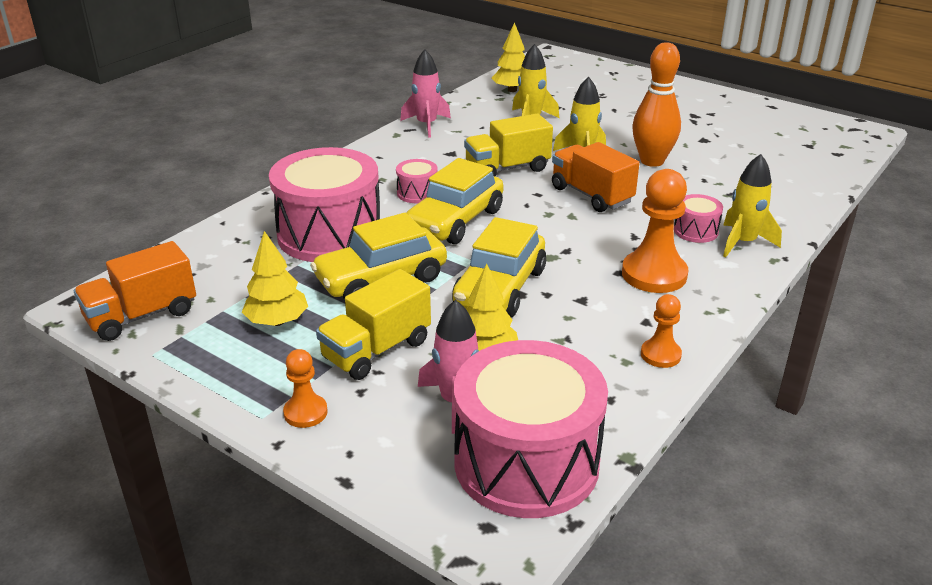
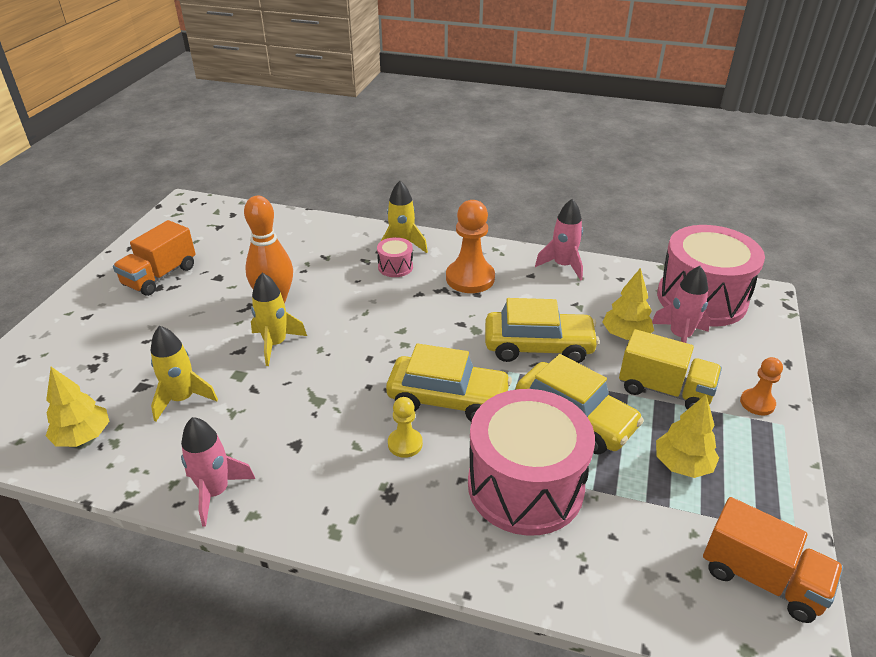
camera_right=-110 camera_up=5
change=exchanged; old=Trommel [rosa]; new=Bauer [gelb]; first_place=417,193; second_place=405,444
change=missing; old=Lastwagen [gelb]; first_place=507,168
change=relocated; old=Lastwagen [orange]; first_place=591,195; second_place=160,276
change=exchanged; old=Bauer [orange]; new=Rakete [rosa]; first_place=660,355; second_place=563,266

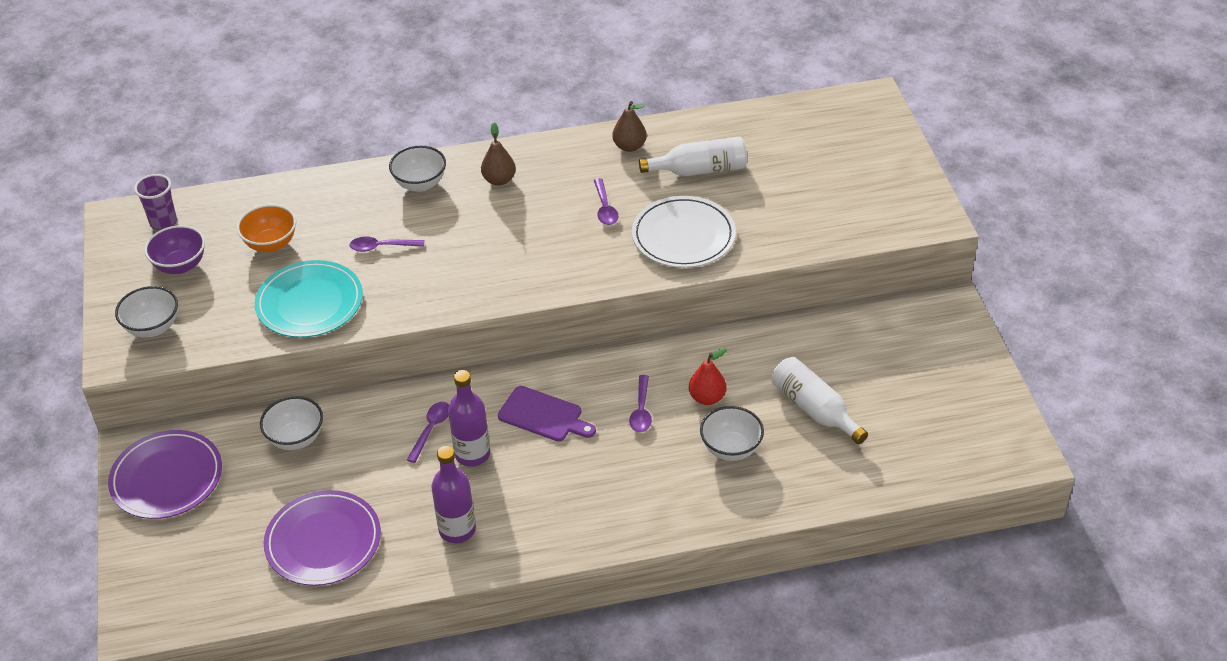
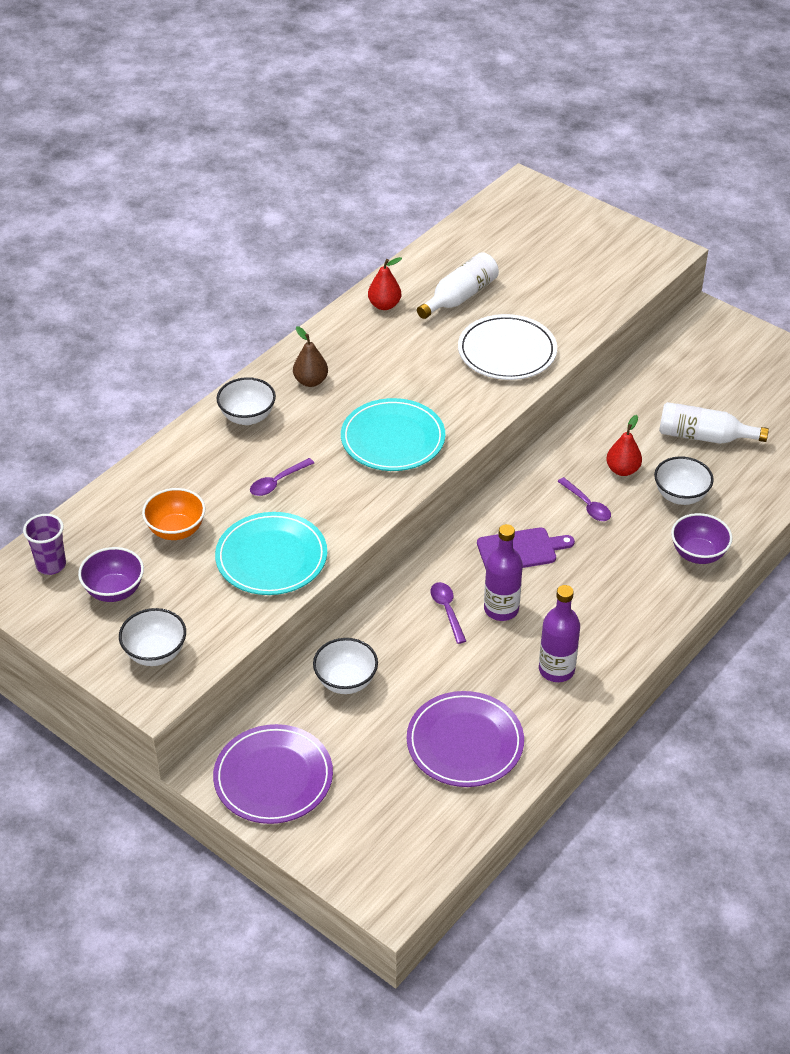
camera_right=-40 camera_up=0
change=missing; old=Löffel [lila]; first_place=605,208
change=colour; old=Birne [braun]; new=Birne [rot]; first_place=629,146; second_place=384,305
change=appeared; new=Teller [türkis]; second_place=393,439
change=appeared; new=Schüssel [lila]; second_place=698,554

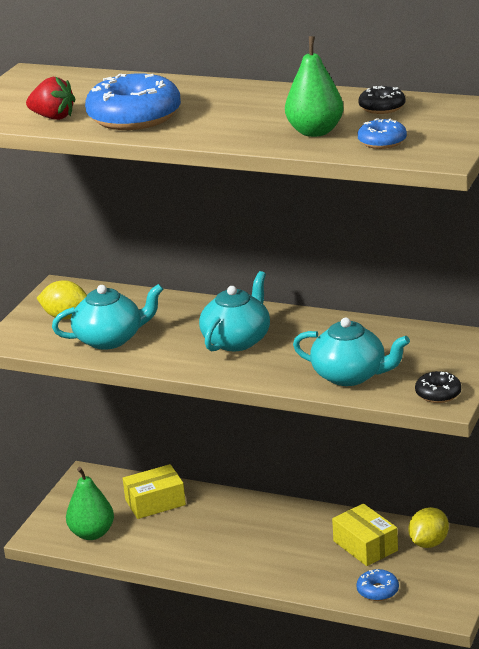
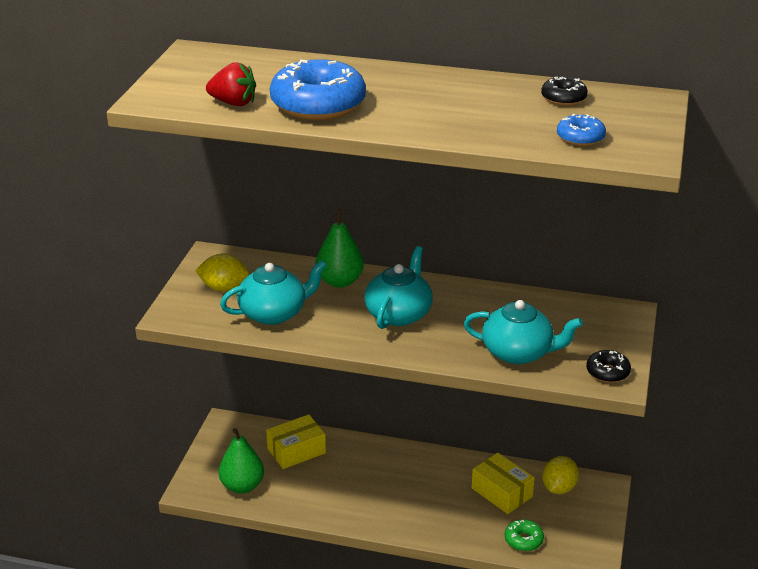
camera_right=-10 camera_up=5
change=relocated; old=Birne [grün]; first_place=315,132; second_place=340,281
change=colour; old=Donut [blau]; new=Donut [grün]; first_place=377,591; second_place=523,540

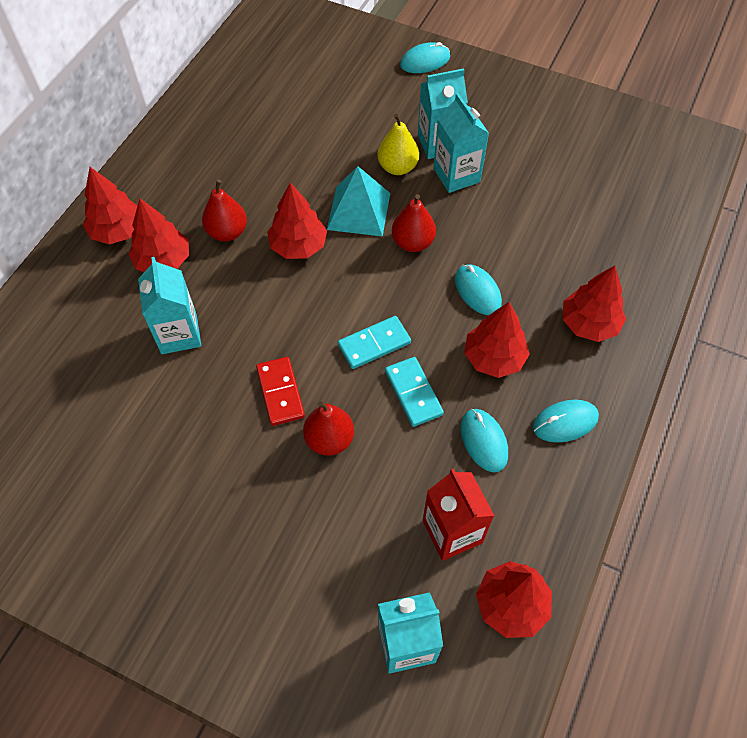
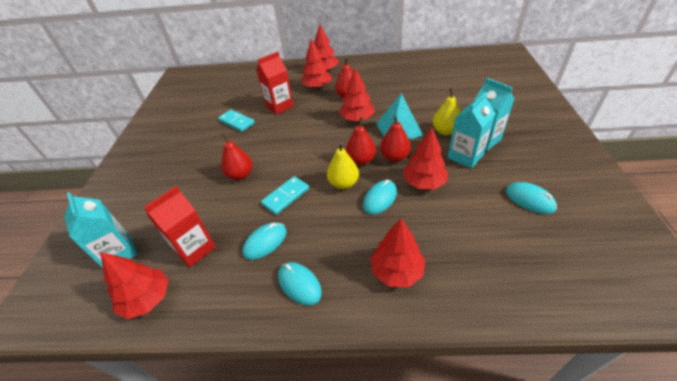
camera_right=70 camera_up=-15
change=colour; old=Getränkekarton [türkis]; new=Getränkekarton [rot]; first_place=179,334; second_place=279,106
change=missing; old=Dominostein [rot]; first_place=280,392
change=relocated; old=Dominostein [türkis]; first_place=374,344; second_place=236,122
change=relocated; old=Computermaus [türkis]; first_place=425,61; second_place=530,199
change=relocated; old=Baum [rot]; first_place=494,357; second_place=424,182
change=appeared; new=Birne [gelb]; second_place=343,183
change=appeared; new=Birne [rot]; second_place=361,160

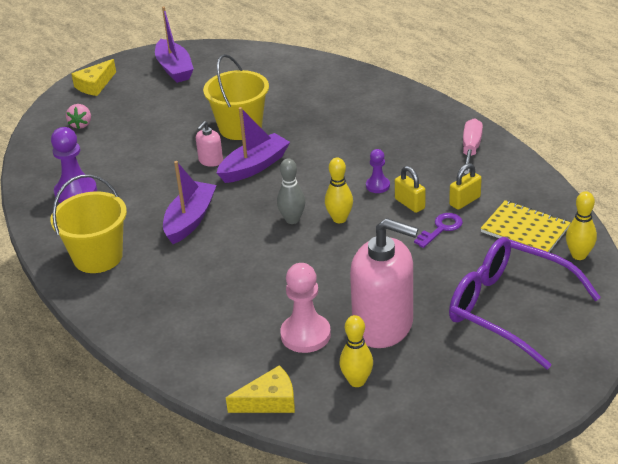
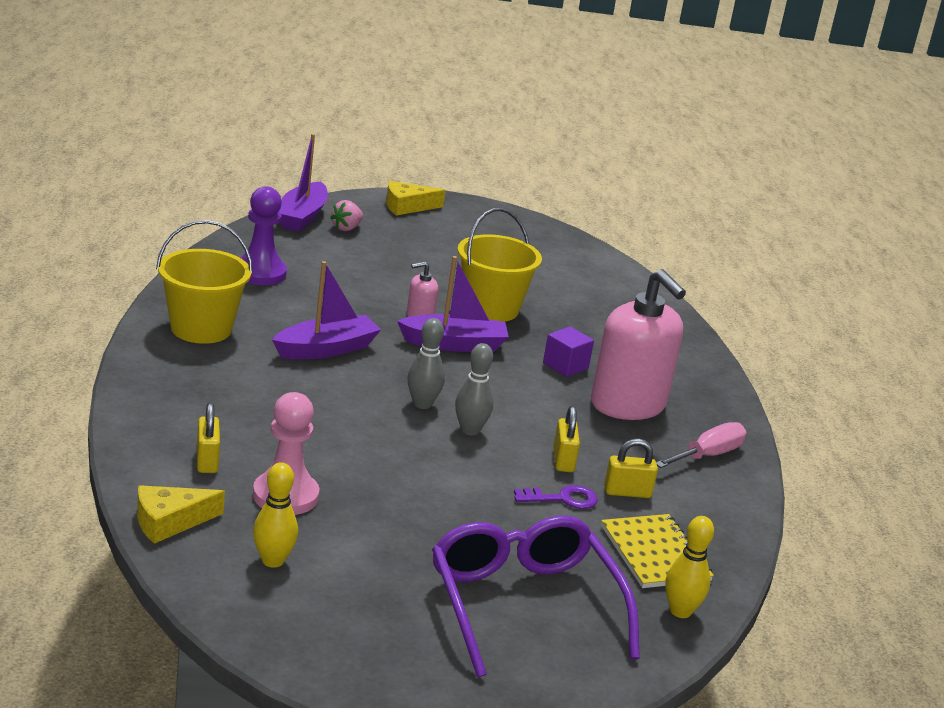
camera_right=30 camera_up=-10
change=relocated; old=Boot [lila]; first_place=174,69; second_place=302,217
change=spun; old=Käse [gelb]; first_place=269,401; second_place=169,522; degrees=135
change=colour; old=Bowlingkegel [gelb]; new=Bowlingkegel [grau]; first_place=339,219; second_place=470,430
change=relocated; old=Seifenspender [rosa]; first_place=383,325; second_place=628,404
change=missing; old=Bauer [lila]; first_place=377,186
change=appeared; new=Vorhängeschloss [gelb]; second_place=207,461
change=appeared; new=Kubus [lila]; second_place=565,366

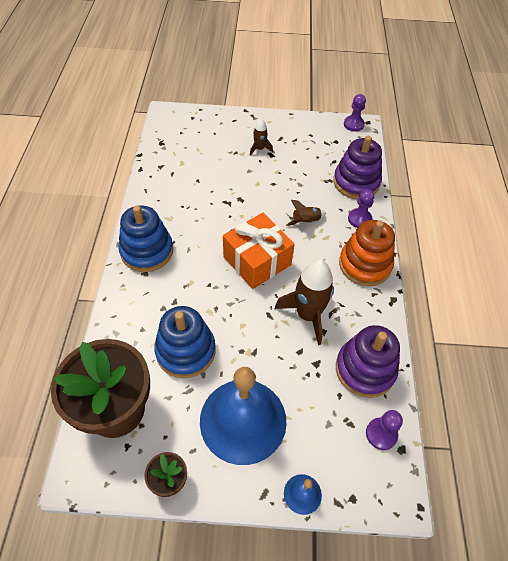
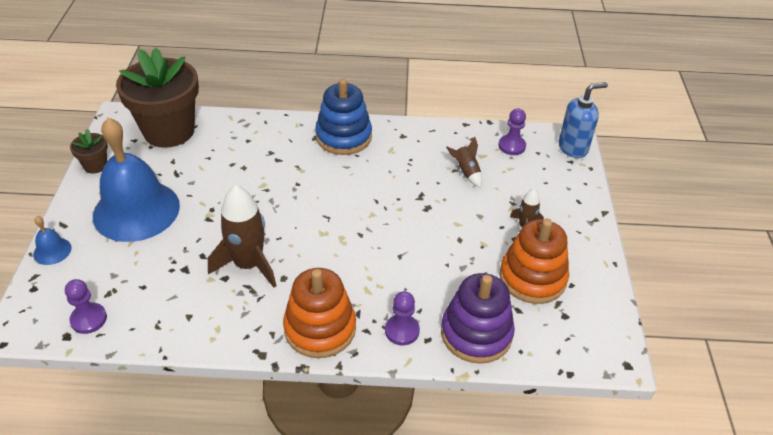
camera_right=90 camera_up=-10
change=missing; old=Stapelspielzeug [blau]; first_place=185,351
change=missing; old=Geschenk [orange]; first_place=257,261
change=relocated; old=Rakete [braun]; first_place=306,221; second_place=466,172
change=missing; old=Stapelspielzeug [lila]; first_place=365,369
change=relocated; old=Bauer [lila]; first_place=353,124; second_place=511,146
change=appeared; new=Stapelspielzeug [orange]; second_place=532,278
change=appeared; new=Seifenspender [blau]; second_place=573,148

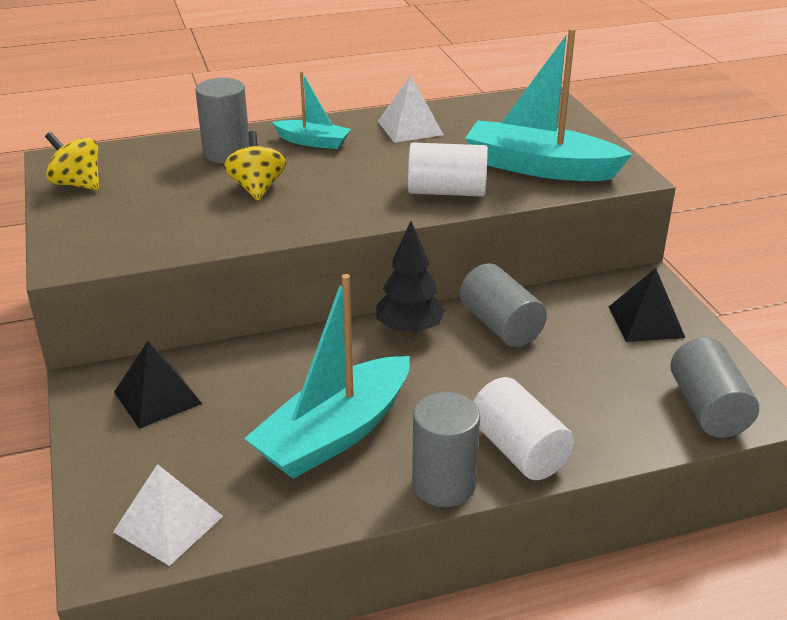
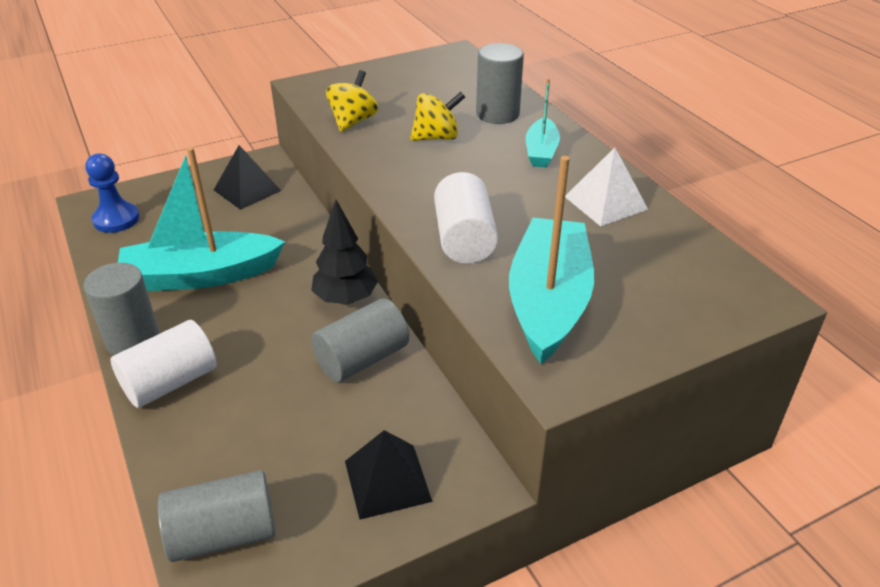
camera_right=80 camera_up=5
change=relocated; old=Kreisel [gelb]; first_place=77,184; second_place=353,121
change=exchanged; old=Pyramide [weiß]; new=Bauer [blau]; first_place=168,524; second_place=116,219
change=spun; old=Boot [türkis]; first_place=335,433; second_place=201,275; degrees=-45

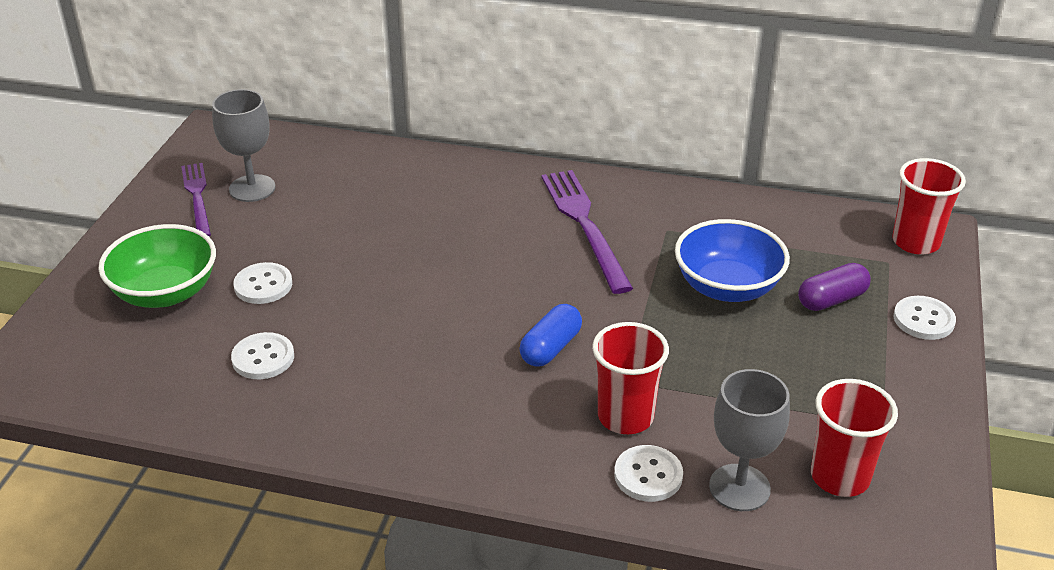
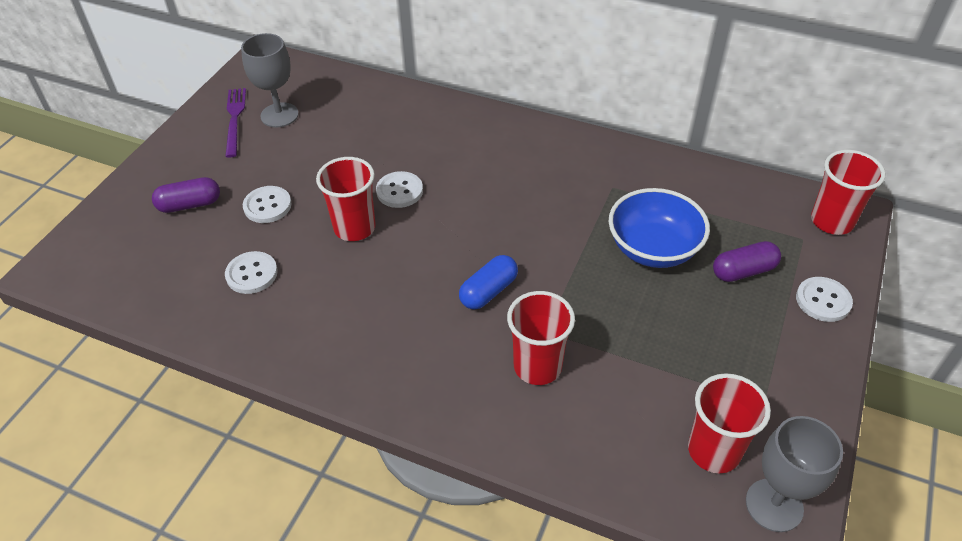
camera_right=10 camera_up=10
change=exchanged; old=Schüssel [grün]; new=Kapsel [lila]; first_place=165,292; second_place=190,204
change=missing; old=Gabel [lila]; first_place=584,225
change=relocated; old=Knopf [weiß]; first_place=648,475; second_place=399,191
change=relocated; old=Kelch [grau]; first_place=739,488; second_place=774,505
change=appeared; new=Becher [rot]; second_place=354,228

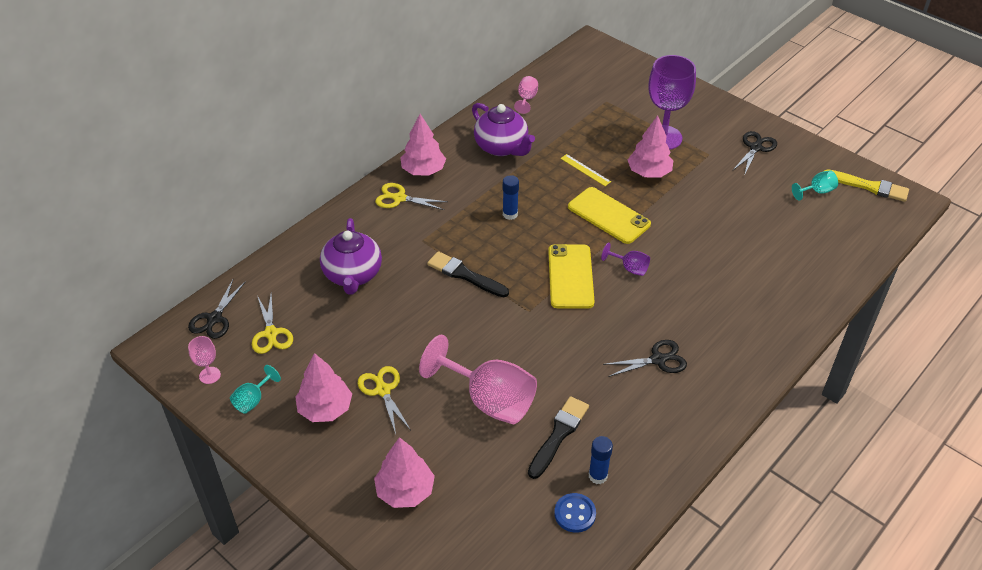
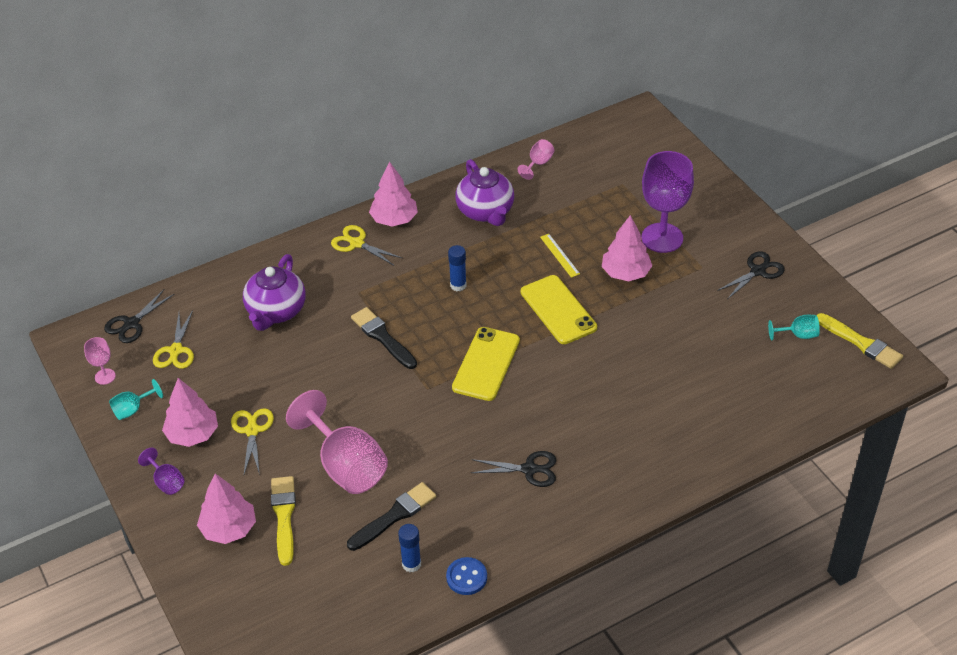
camera_right=20 camera_up=0
change=relocated; old=Knopf [blau]; first_place=575,514; second_place=466,577
change=relocated; old=Kelch [lila]; first_place=630,268; second_place=166,482
change=appeared; new=Pinsel [gelb]; second_place=284,516

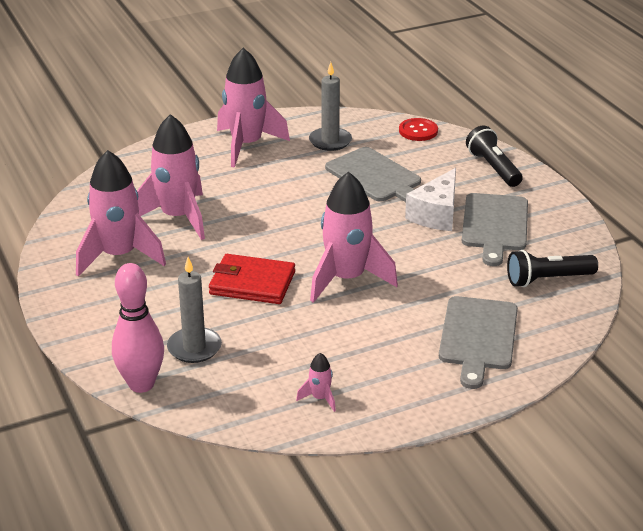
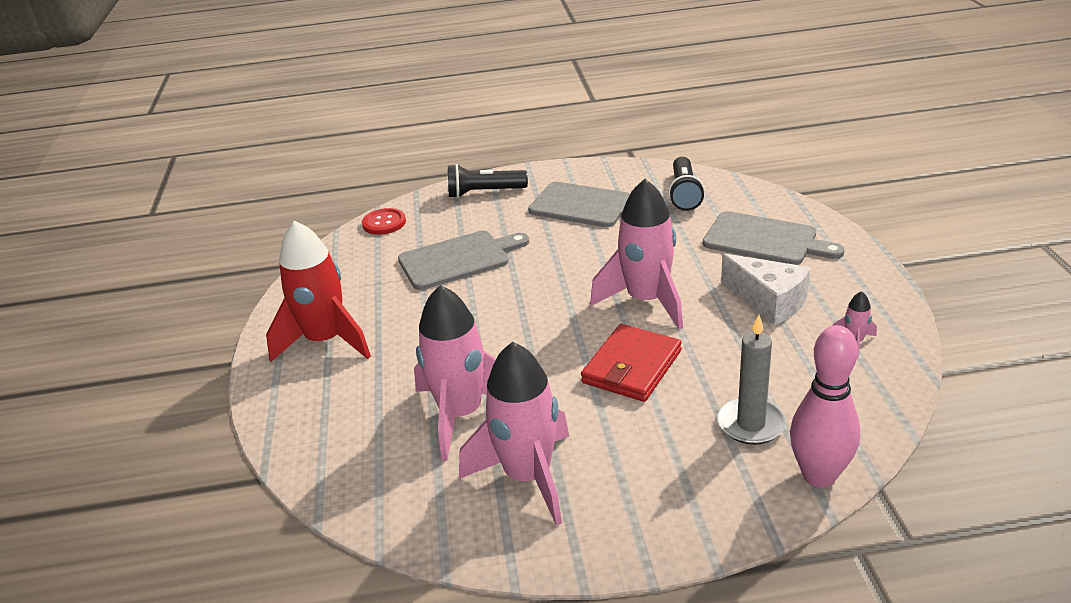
camera_right=-70 camera_up=0
change=colour; old=Rakete [rosa]; new=Rakete [rot]; first_place=246,145; second_place=326,341
change=missing; old=Kerze [grau]; first_place=330,141
change=relocated; old=Käse [weiß]; first_place=436,214; second_place=768,301

